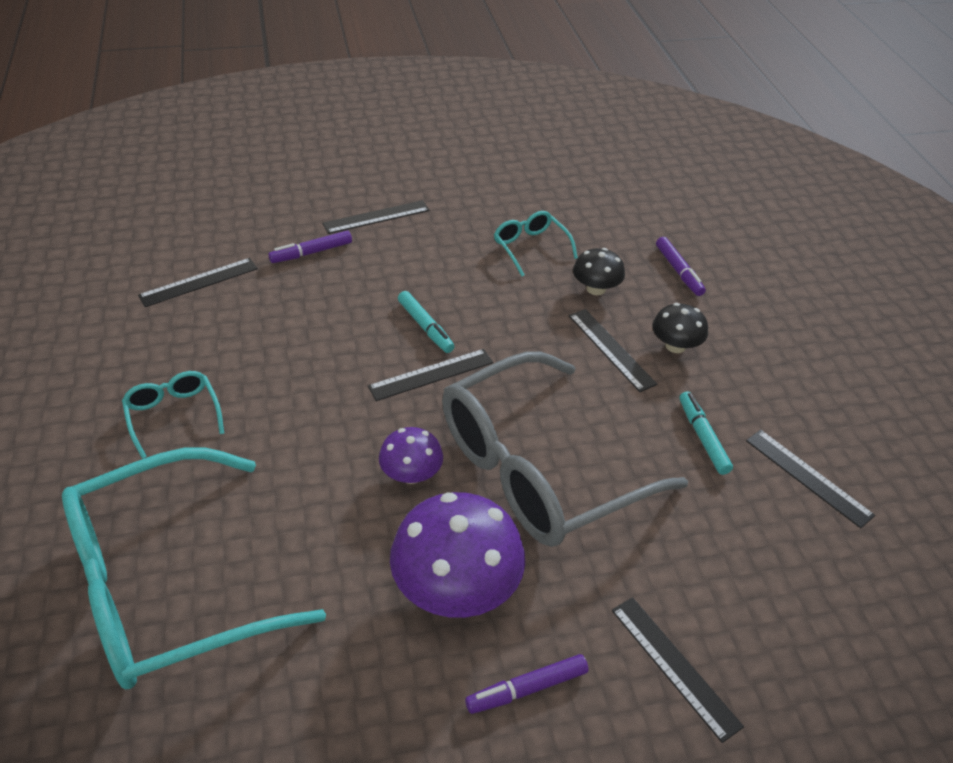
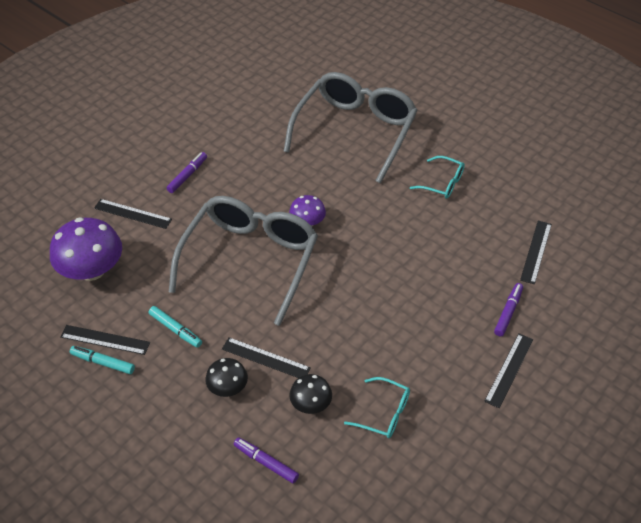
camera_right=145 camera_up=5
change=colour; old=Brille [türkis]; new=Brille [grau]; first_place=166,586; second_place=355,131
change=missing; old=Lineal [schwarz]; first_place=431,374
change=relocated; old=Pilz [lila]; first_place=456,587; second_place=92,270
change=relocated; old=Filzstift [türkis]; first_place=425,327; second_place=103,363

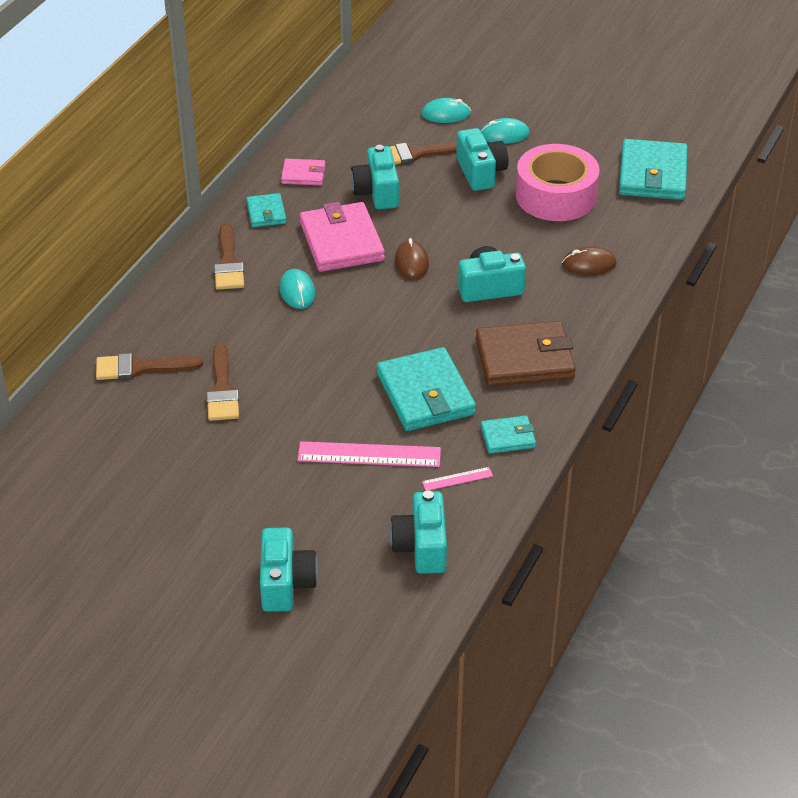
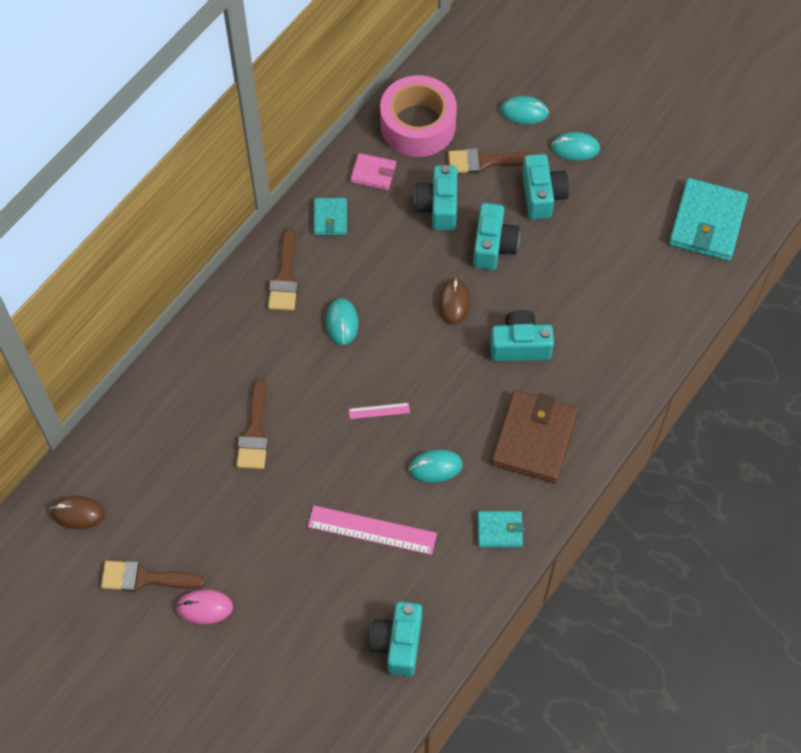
camera_right=10 camera_up=20
change=relocated; old=Pinsel [braun]; first_place=140,368; second_place=144,578
change=relocated; old=Kamera [türkis]; first_place=285,583; second_place=493,246
change=missing; old=Geldbörse [rosa]; first_place=341,242
change=exchanged; old=Geldbörse [türkis]; new=Computermaus [türkis]; first_place=425,394; second_place=435,467
change=relocated; old=Lineal [rosa]; first_place=457,479; second_place=379,411
change=spun; old=Geldbörse [braun]; first_place=524,359; second_place=534,439; degrees=-75
change=relocated; old=Klebeband [rosa]; first_place=556,196; second_place=418,125
change=relocated; old=Computermaus [braun]; first_place=589,264; second_place=78,513
change=appeared; new=Computermaus [rosa]; second_place=204,607

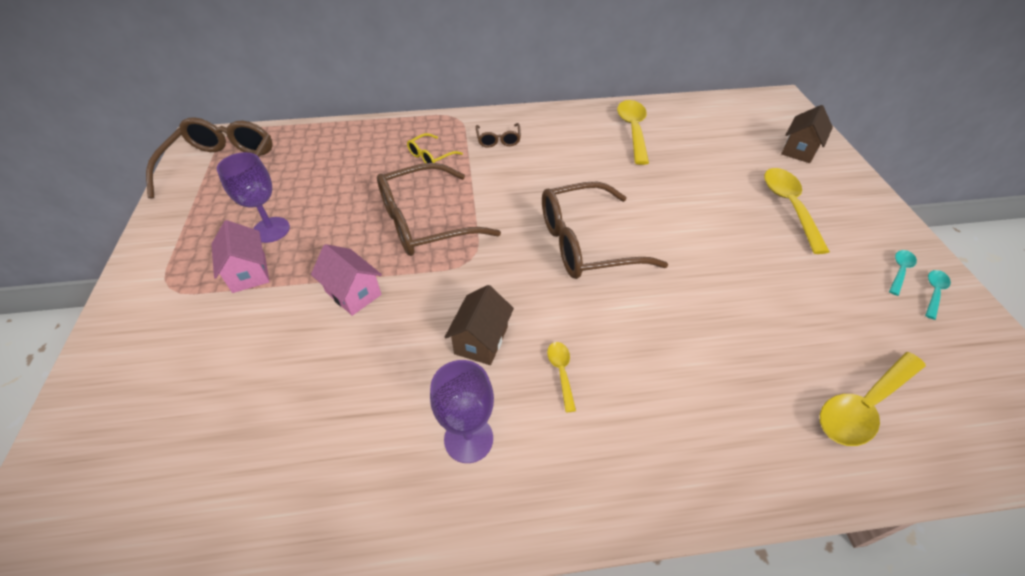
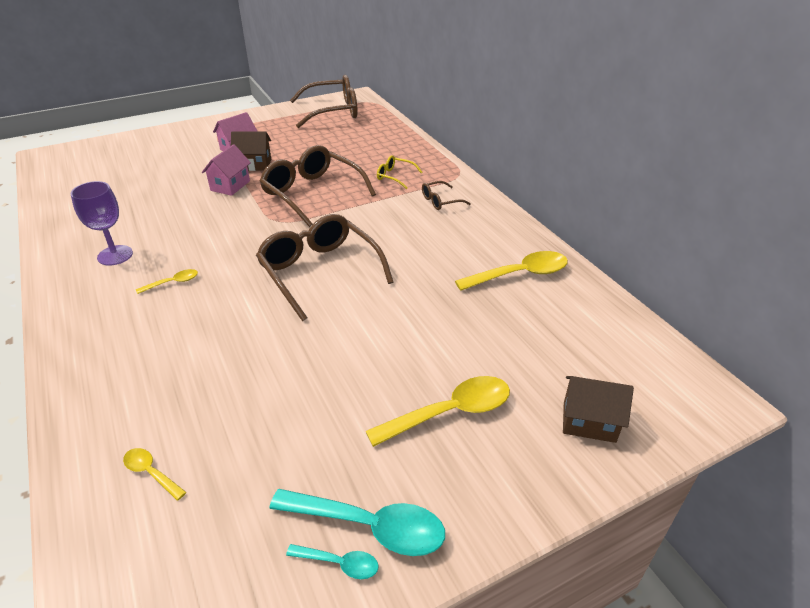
camera_right=70 camera_up=-10
change=missing; old=Kelch [lila]; first_place=271,230
change=relocated; old=Haus [braun]; first_place=481,340; second_place=254,164
change=size; old=Löffel [gelb]; first_place=863,406; second_place=151,472; factor=0.5
change=size; old=Löffel [türkis]; first_place=900,271; second_place=369,526; factor=2.0

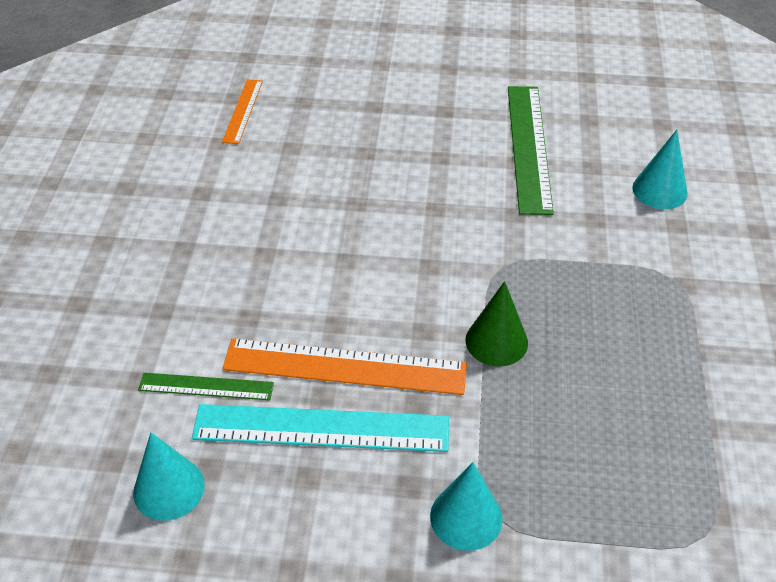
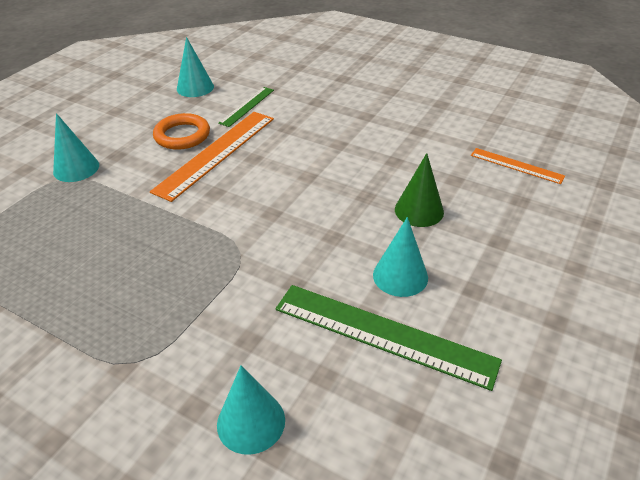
camera_right=115 camera_up=-5
change=exchanged; old=Lineal [türkis]; new=Ring [orange]; first_place=321,429; second_place=182,135
change=relocated; old=Kegel [grün]; first_place=496,341; second_place=419,210
change=appeared; new=Kegel [türkis]; second_place=400,276

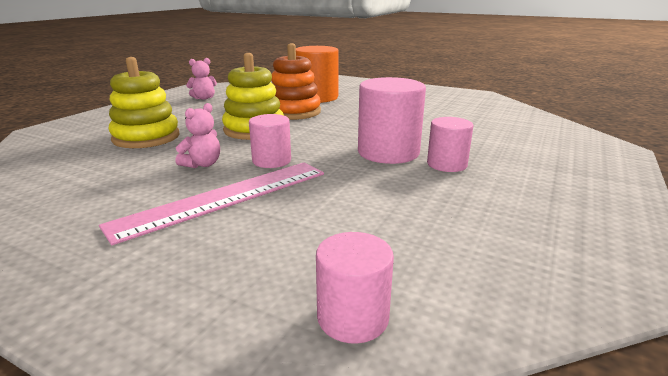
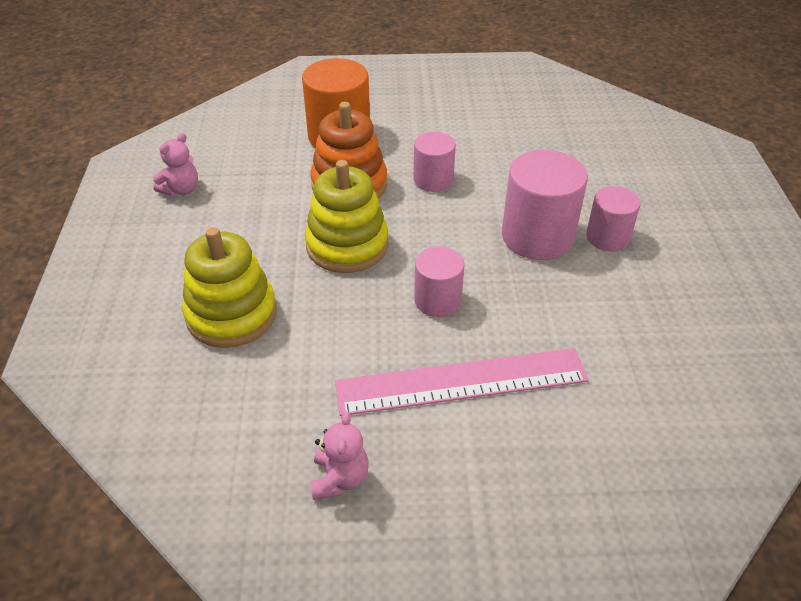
camera_right=-30 camera_up=20
change=spun; old=Lineal [rosa]; first_place=224,197; second_place=461,381; degrees=60
change=relocated; old=Teddybär [rosa]; first_place=202,164; second_place=339,478
change=relocated; old=Vollzylinder [rosa]; first_place=353,317; second_place=433,180

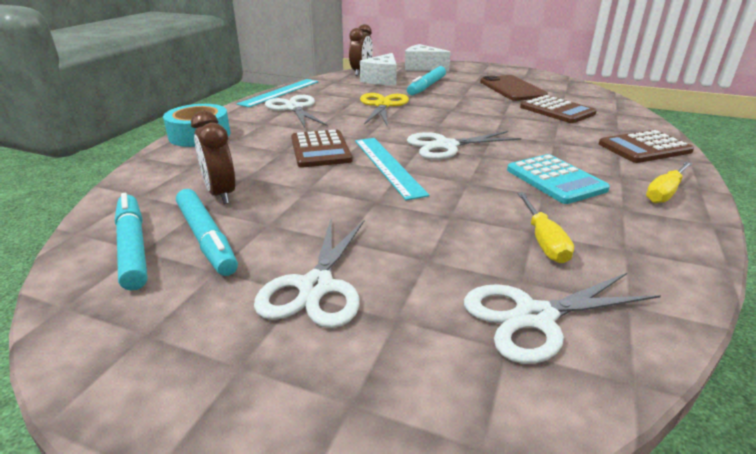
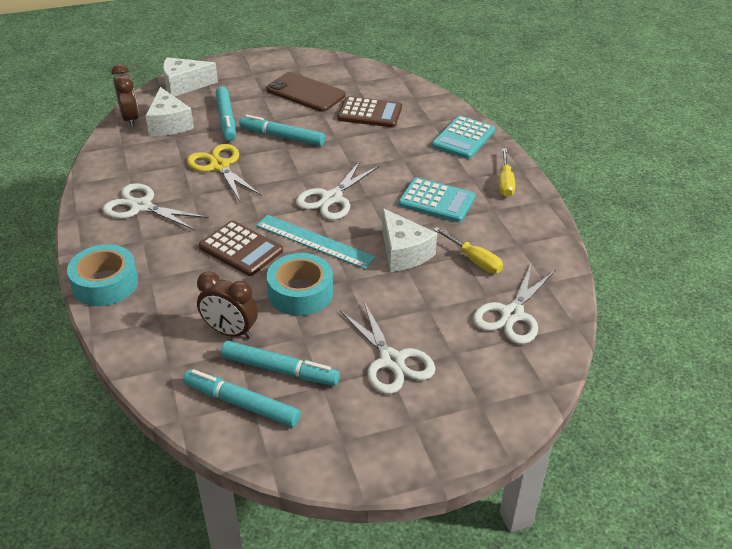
camera_right=-40 camera_up=10
change=missing; old=Lineal [türkis]; first_place=280,92
change=colour; old=Taschenrechner [braun]; new=Taschenrechner [türkis]; first_place=644,148; second_place=463,138
change=appeared; new=Filzstift [türkis]; second_place=282,137
change=appeared; new=Klebeband [türkis]; second_place=300,293
change=appeared; new=Käse [weiß]; second_place=403,252

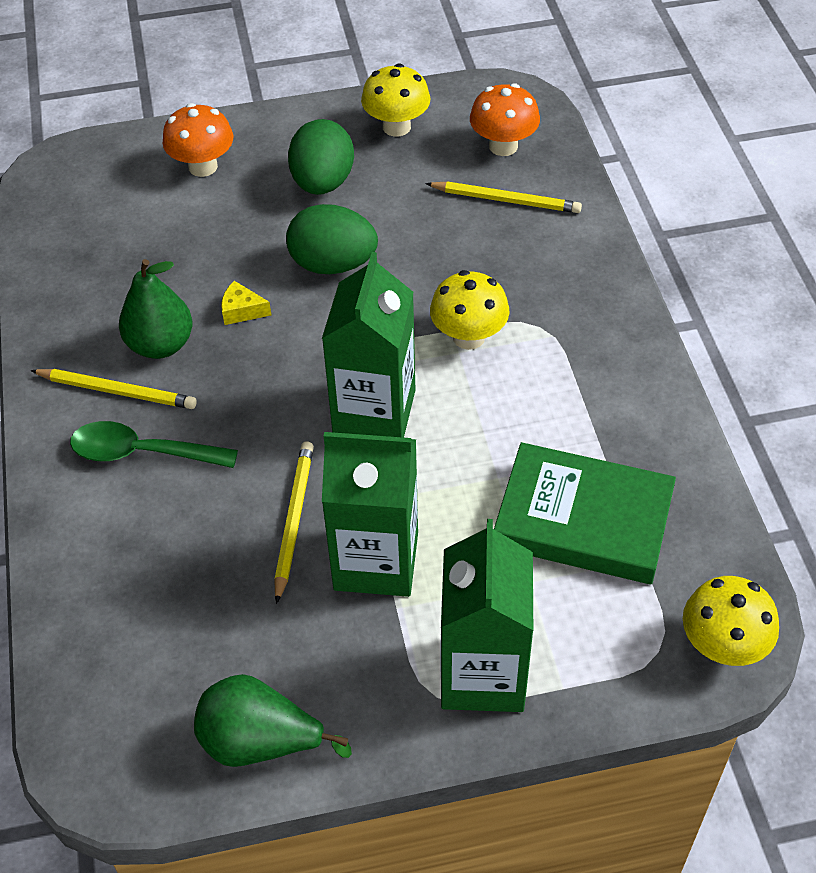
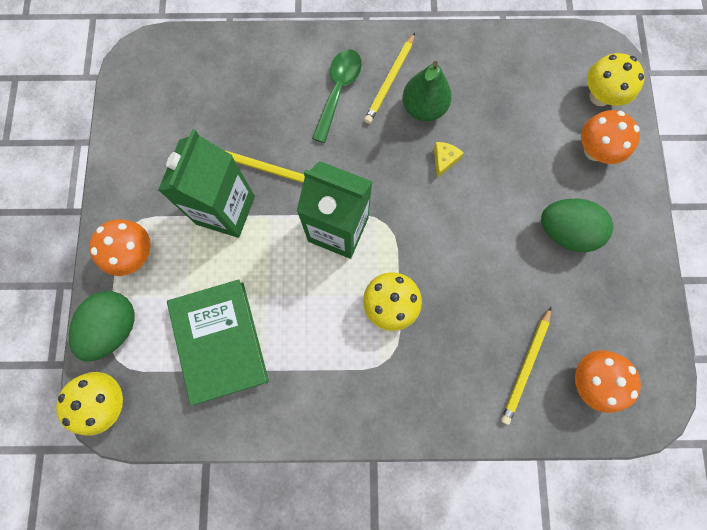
camera_right=100 camera_up=25
change=missing; old=Birne [grün]; first_place=260,742
change=relocated; old=Ei [grün]; first_place=333,264; second_place=115,327
change=relocated; old=Pilz [gelb]; first_place=396,127; second_place=600,96
change=exchanged; old=Getränkekarton [grün]; new=Pilz [orange]; first_place=483,674; second_place=134,254
change=spun; old=Buch [grün]; first_place=583,519; second_place=220,341; degrees=-45

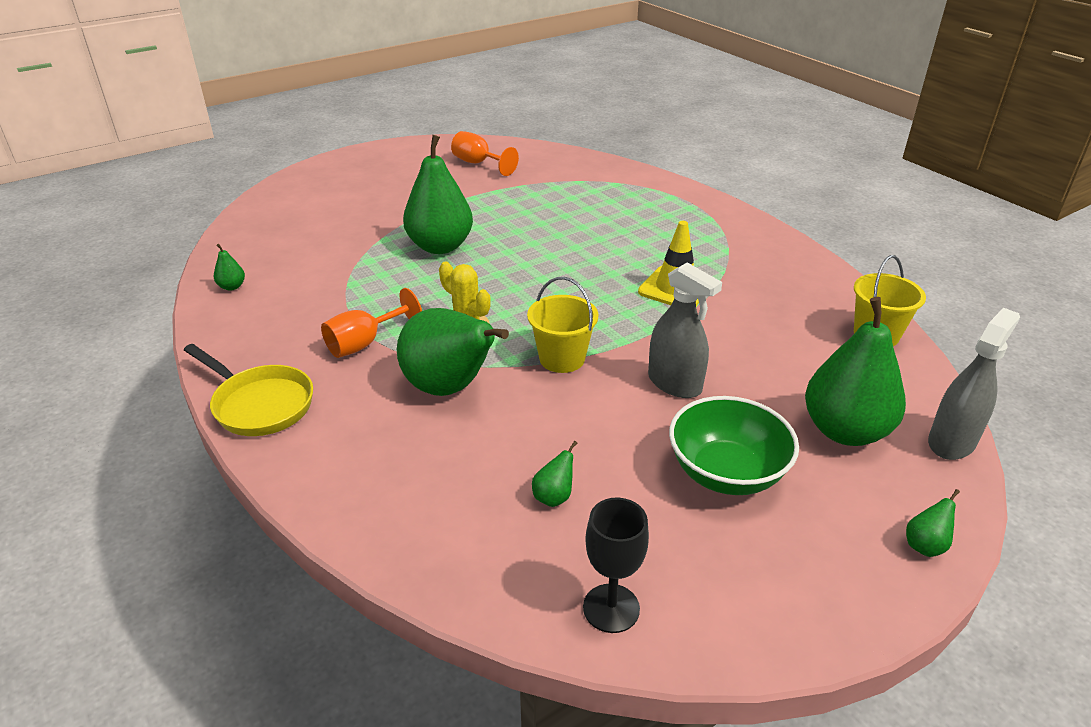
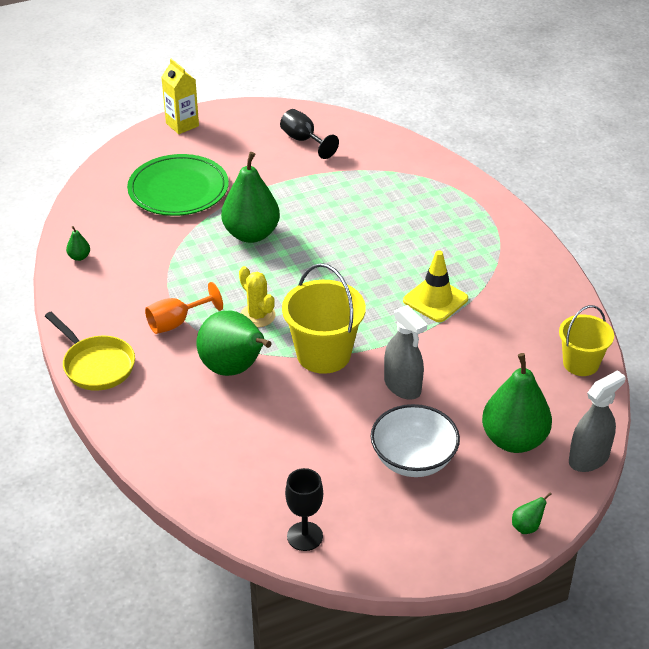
camera_right=10 camera_up=5
change=colour; old=Kelch [orange]; new=Kelch [schwarz]; first_place=478,163; second_place=304,140
change=size; old=Eimer [gelb]; first_place=562,358; second_place=323,354; factor=1.53
change=missing; old=Birne [grün]; first_place=554,497
change=colour; old=Schüssel [grün]; new=Schüssel [weiß]; first_place=726,473; second_place=413,460
change=appeared; new=Teller [grün]; second_place=178,189
change=appeared; new=Getränkekarton [gelb]; second_place=182,125

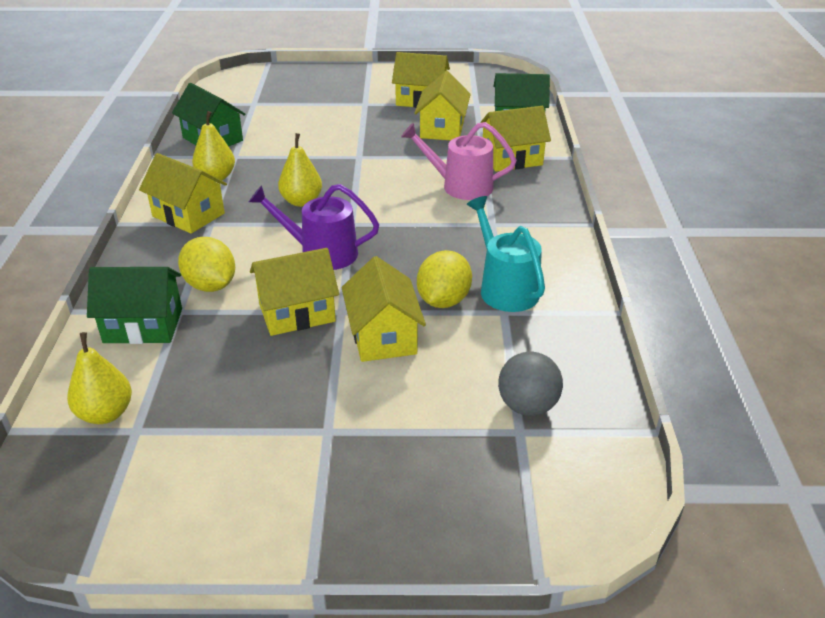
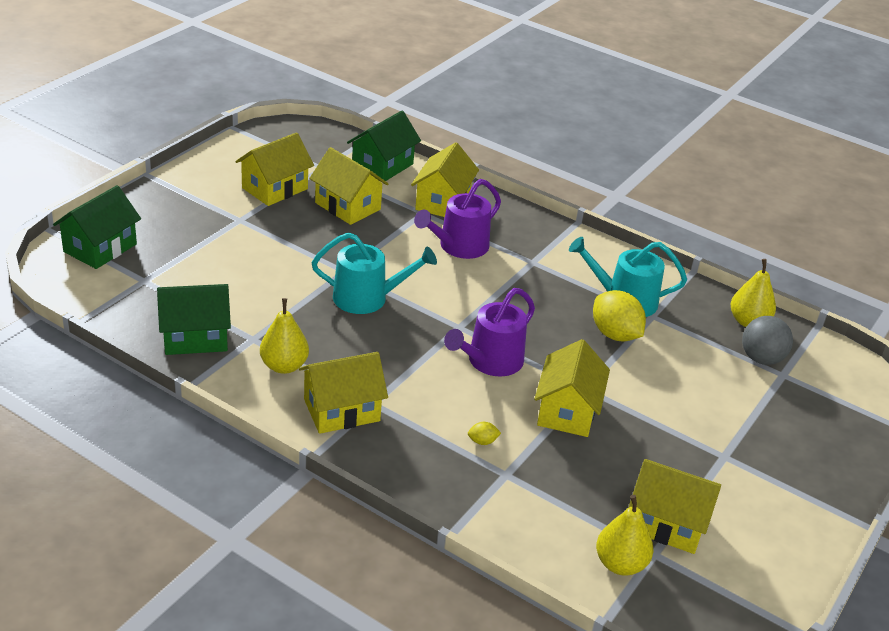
camera_right=-60 camera_up=0
change=relocated; old=Haus [grün]; first_place=143,325; second_place=100,248
change=size; old=Zitrone [gelb]; first_place=210,285; second_place=482,441; factor=0.43
change=relocated; old=Birne [gelb]; first_place=301,201; second_place=748,321
change=relocated; old=Haus [gelb]; first_place=383,336; second_place=667,523
change=colour; old=Gießkanne [rosa]; new=Gießkanne [lila]; first_place=461,186; second_place=459,246
change=appeared; new=Gießkanne [türkis]; second_place=367,298

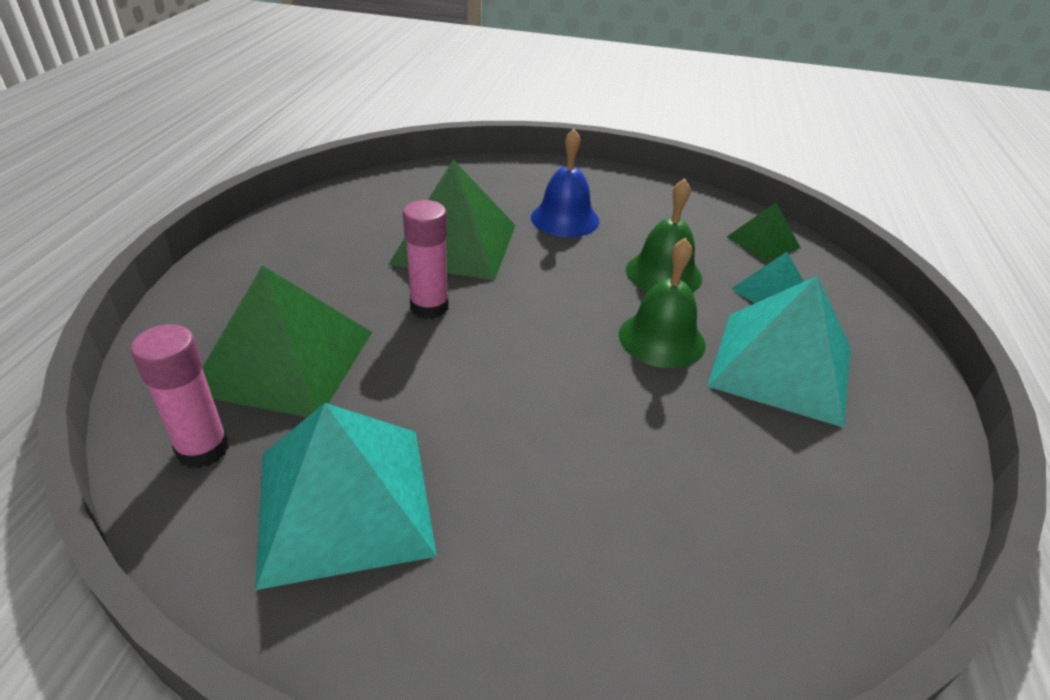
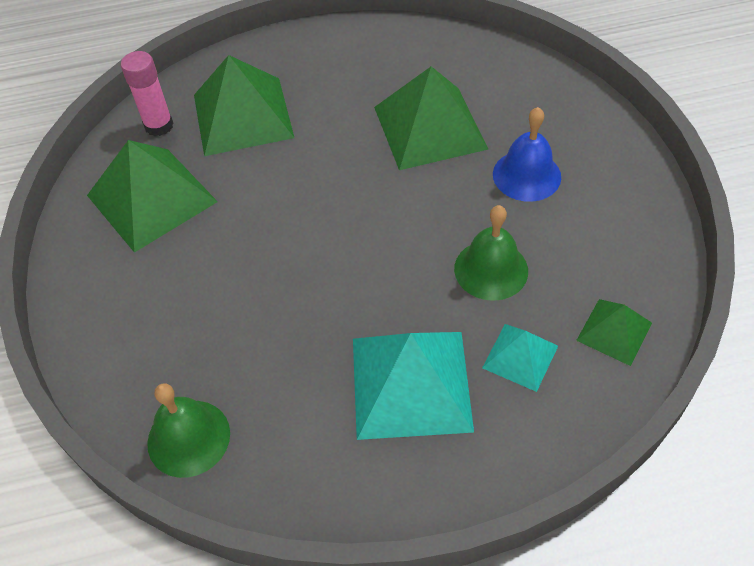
camera_right=70 camera_up=15
change=colour; old=Pyramide [türkis]; new=Pyramide [grün]; first_place=344,502; second_place=151,198
change=missing; old=Klebestift [rosa]; first_place=429,307
change=relocated; old=Glocke [grün]; first_place=661,339; second_place=188,438

